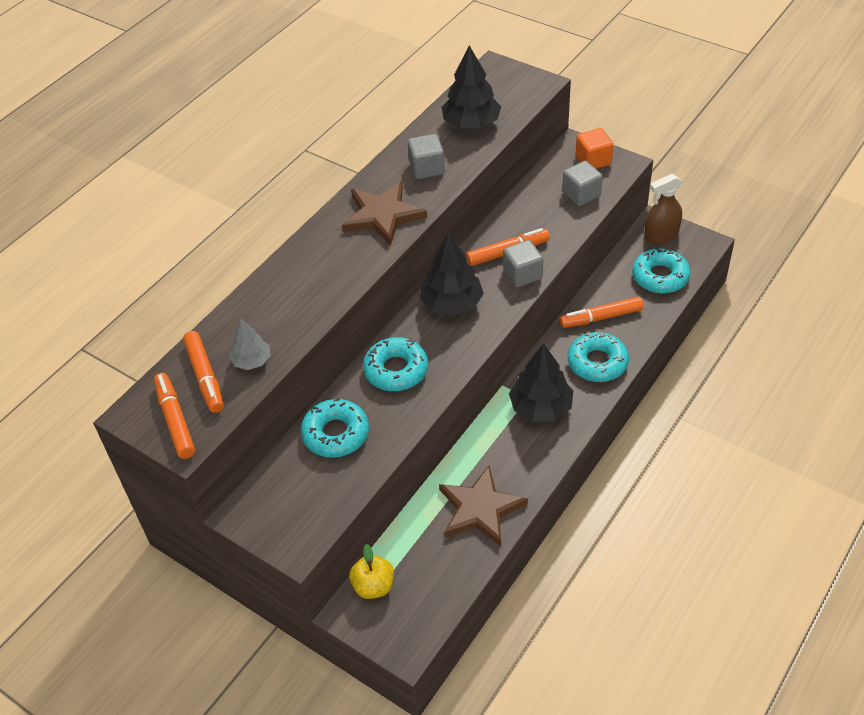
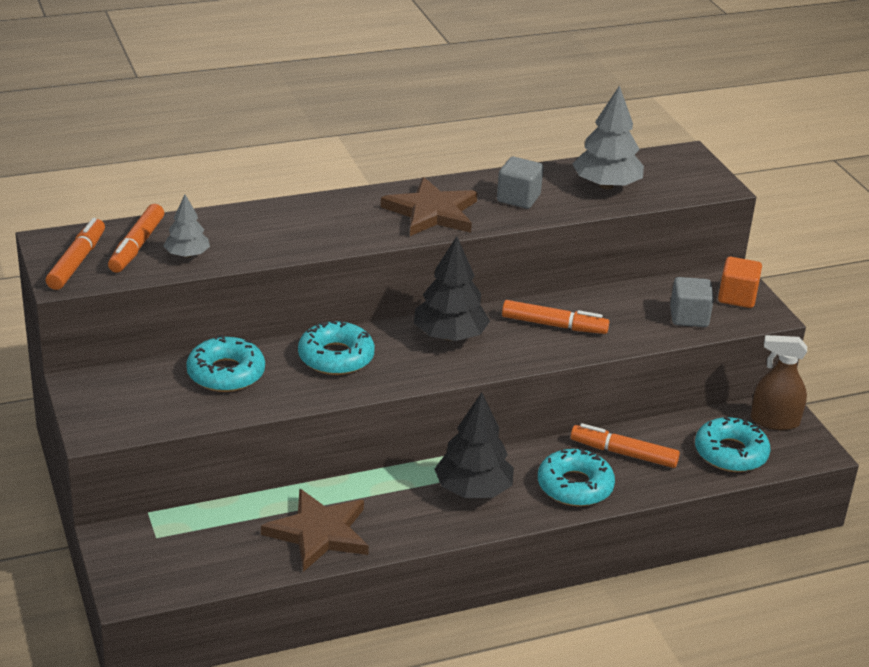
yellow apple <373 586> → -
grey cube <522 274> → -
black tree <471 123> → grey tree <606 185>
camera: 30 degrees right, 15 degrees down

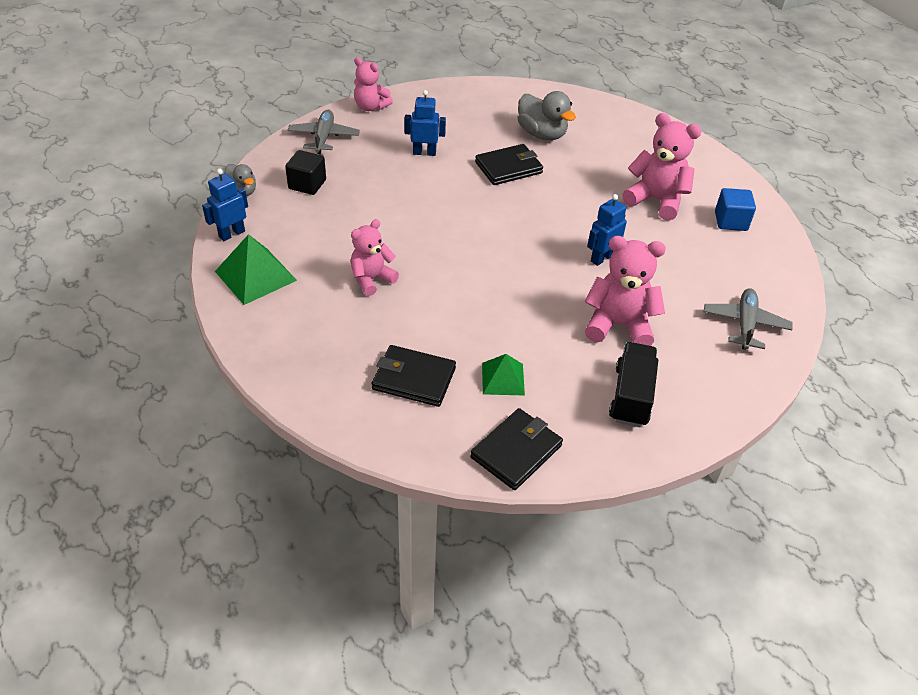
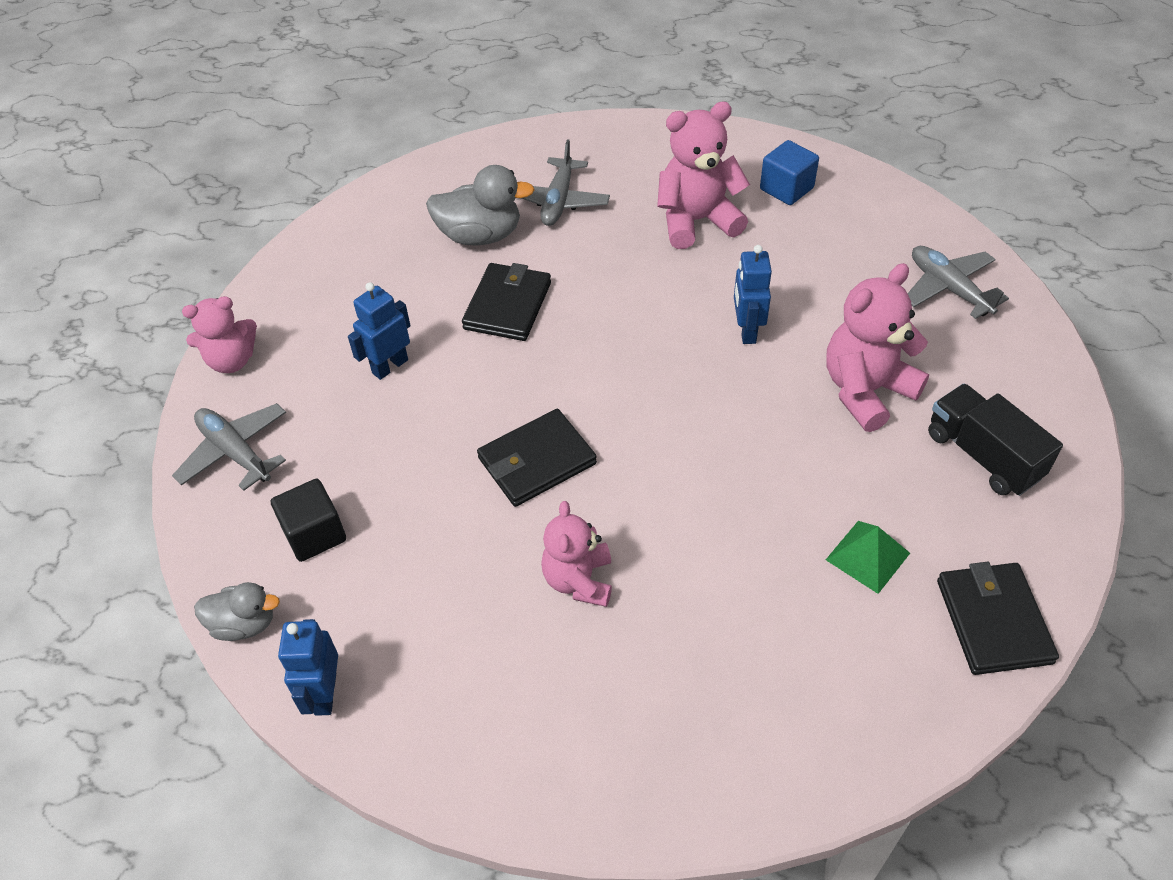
green pyramid <256 275> → -
- → grey plane <558 201>
black wallet <413 379> → black wallet <537 461>, relocated
camera: 45 degrees left, 5 degrees up

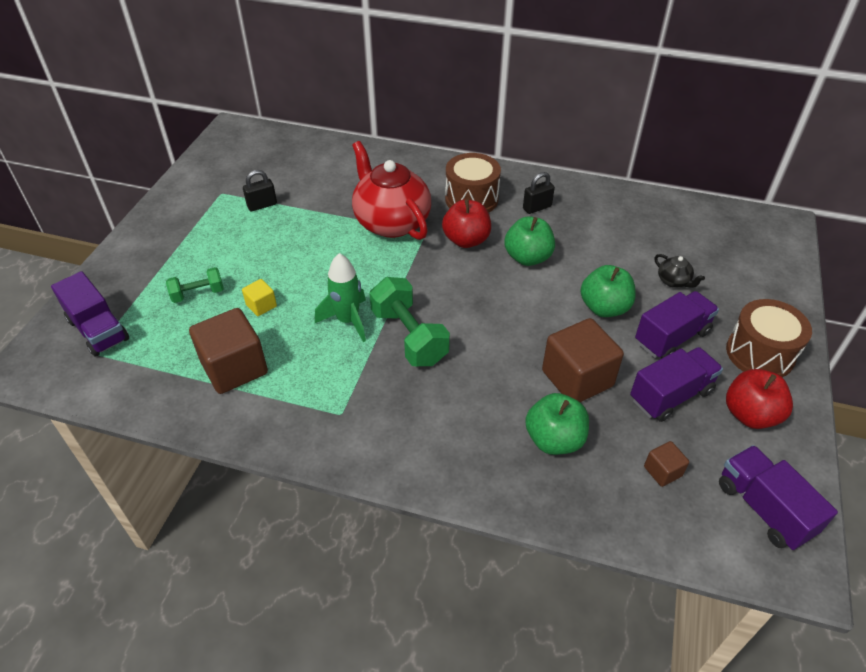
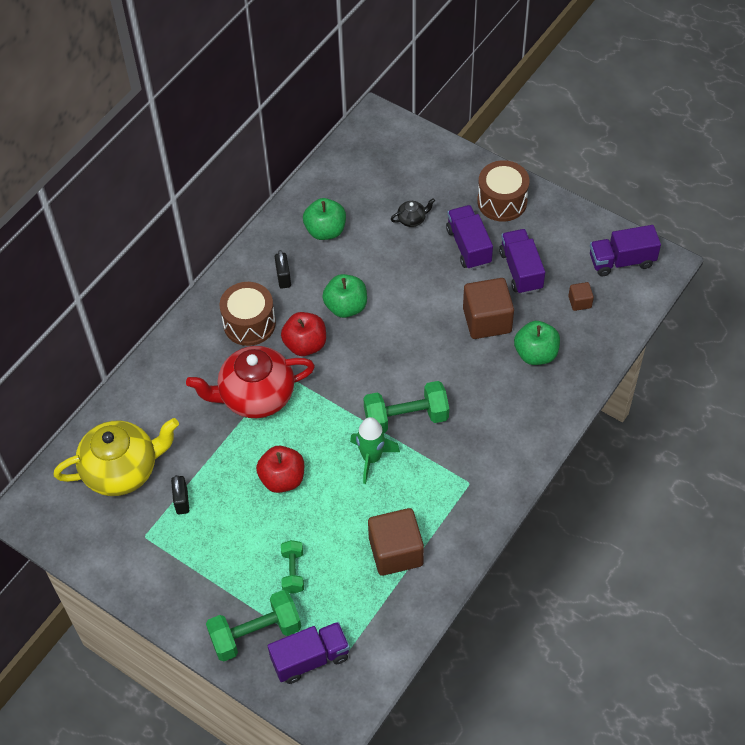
yellow cube <261 305> → -
- → yellow teapot <122 470>
- → green dumbbell <255 633>
green apple <604 308> → green apple <325 231>, relocated
red apple <750 414> → red apple <282 479>, relocated
camera: 70 degrees left, 10 degrees up

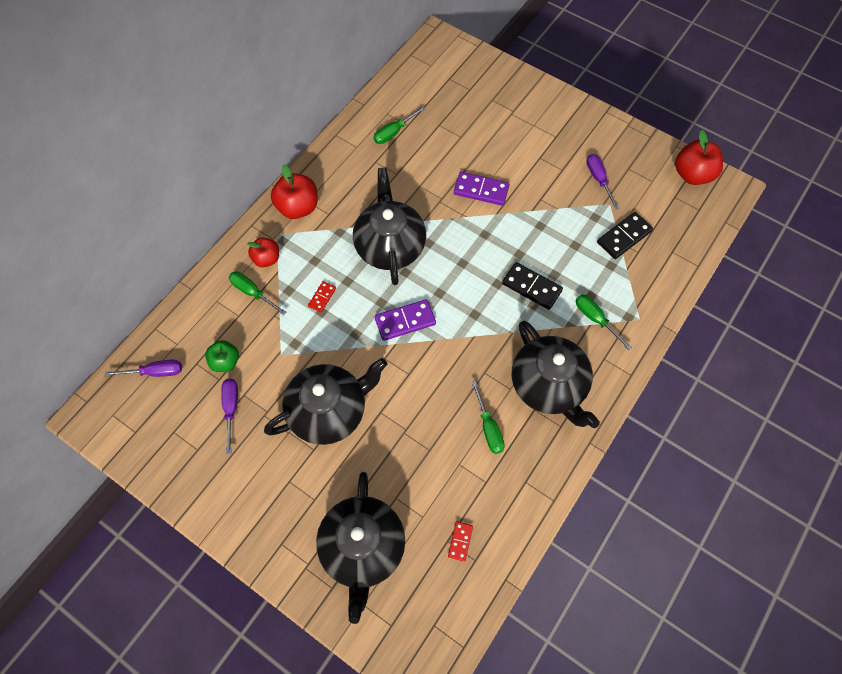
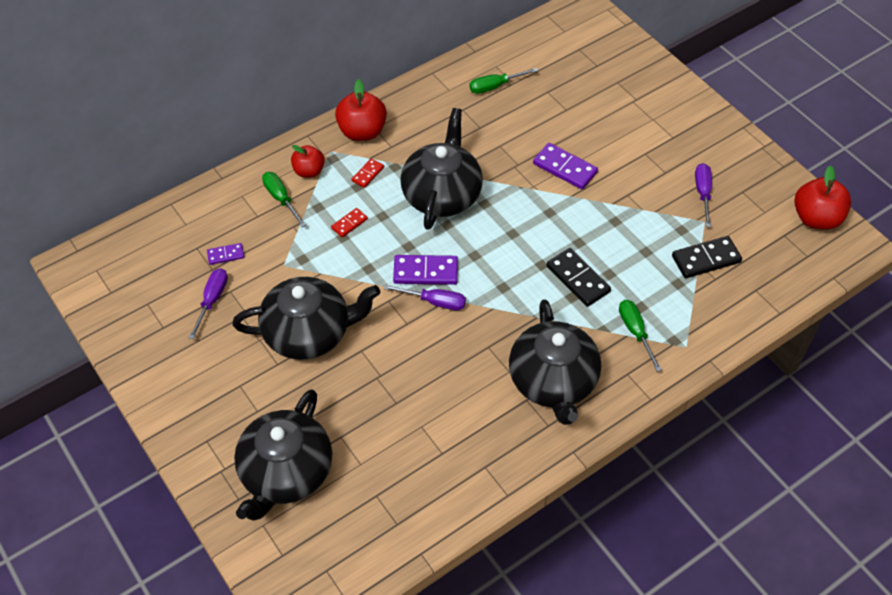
green screwdriver <488 428> → -
purple screwdriver <155 372> → purple screwdriver <435 302>, relocated
red domino <460 541> → red domino <367 174>, relocated
green apple <225 362> → purple domino <226 255>
camera: 20 degrees right, 10 degrees down

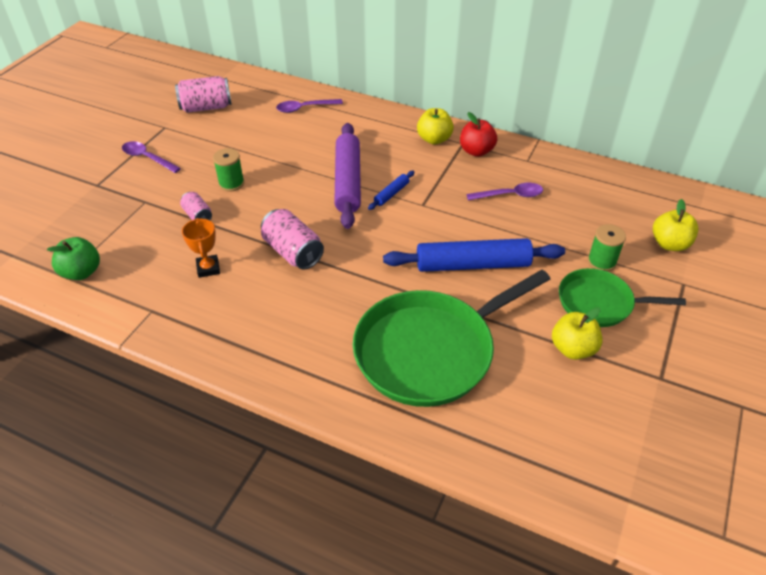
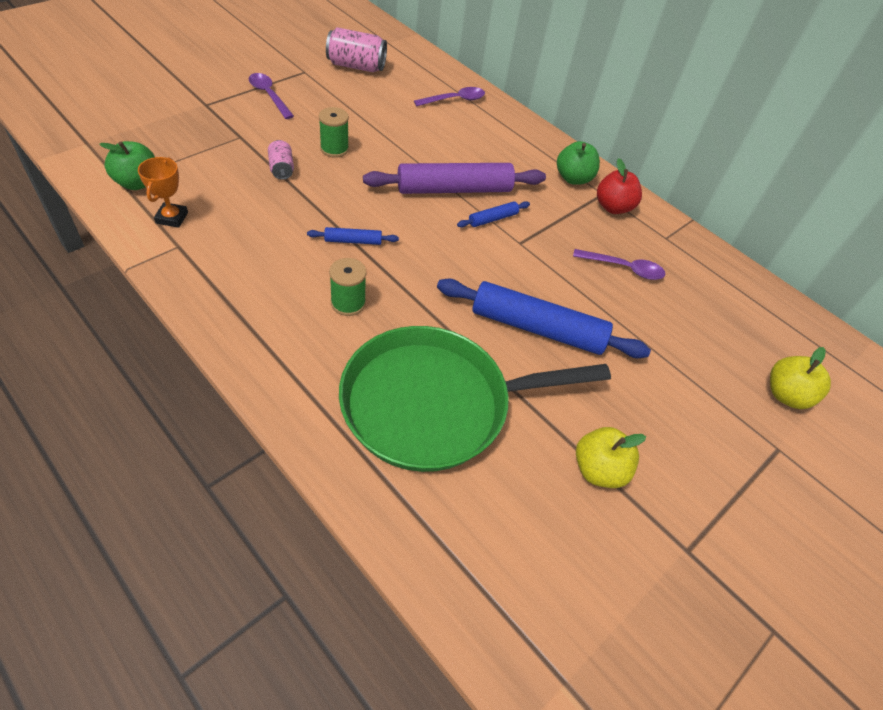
green pan <599 303> → -
orange trophy <208 268> → orange trophy <172 218>, relocated
green spool <601 262> → green spool <348 303>, relocated
pink can <293 252> → blue rolling pin <353 241>
yellow apple <434 139> → green apple <573 178>
purple spoon <305 108> → purple spoon <454 100>, 150 degrees clockwise
purple rolling pin <348 181> → purple rolling pin <454 189>, 60 degrees clockwise
camera: 15 degrees right, 5 degrees up

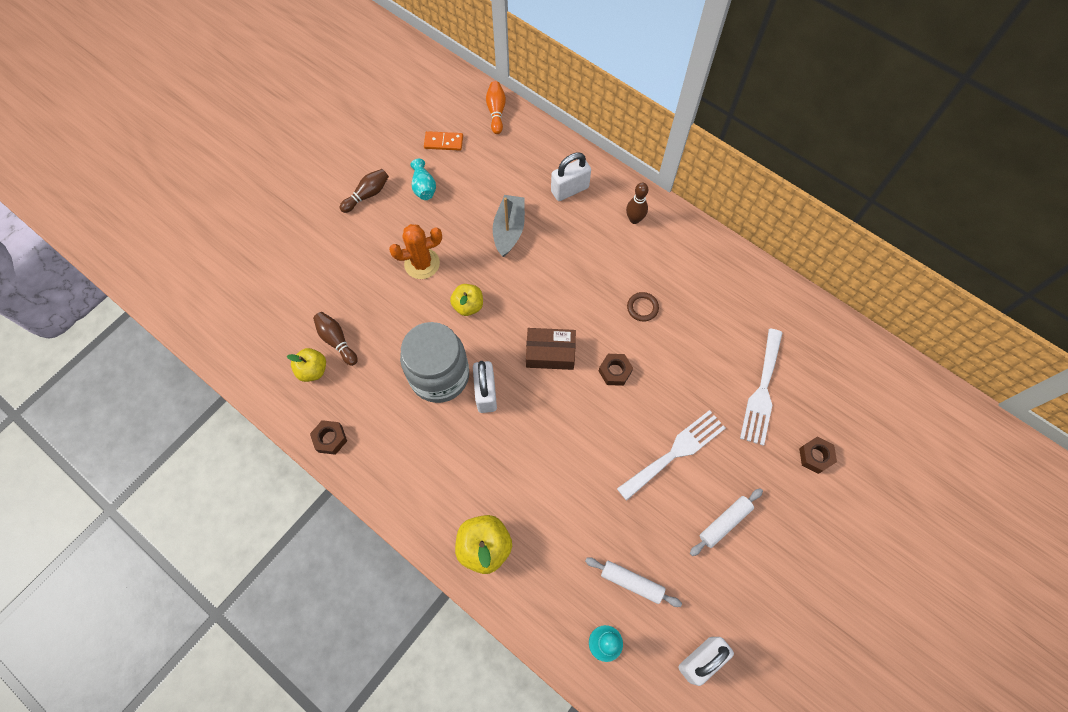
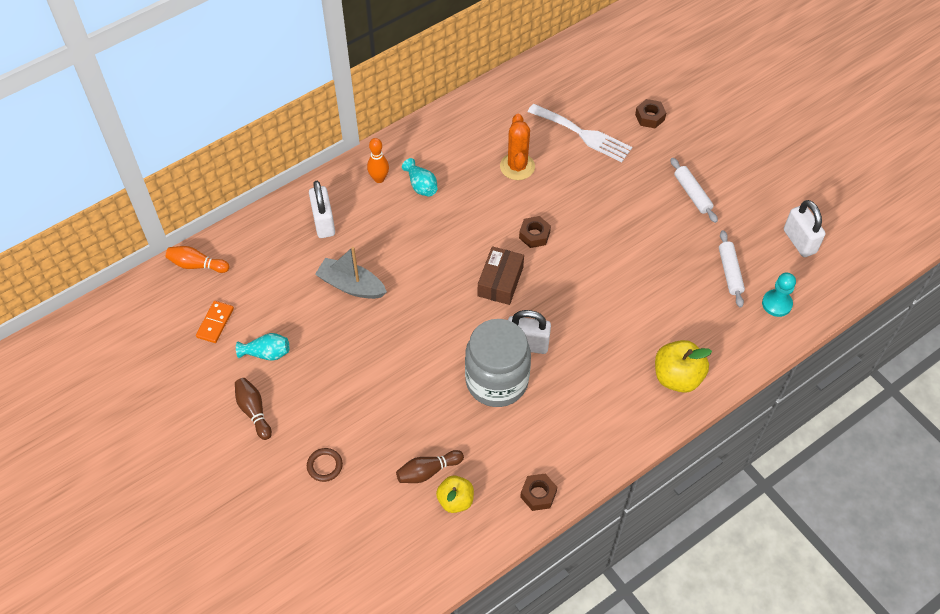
yellow apple <468 305> → -
white fork <675 452> → -
- → turquoise vase <421 185>
orange cactus <422 264> → orange cactus <517 166>, relocated
brown ring <642 308> → brown ring <324 466>, relocated
brown bowling pin <634 219> → orange bowling pin <379 178>
white rolling pin <632 582> → white rolling pin <729 272>, 45 degrees counterclockwise
camera: 75 degrees left, 10 degrees down

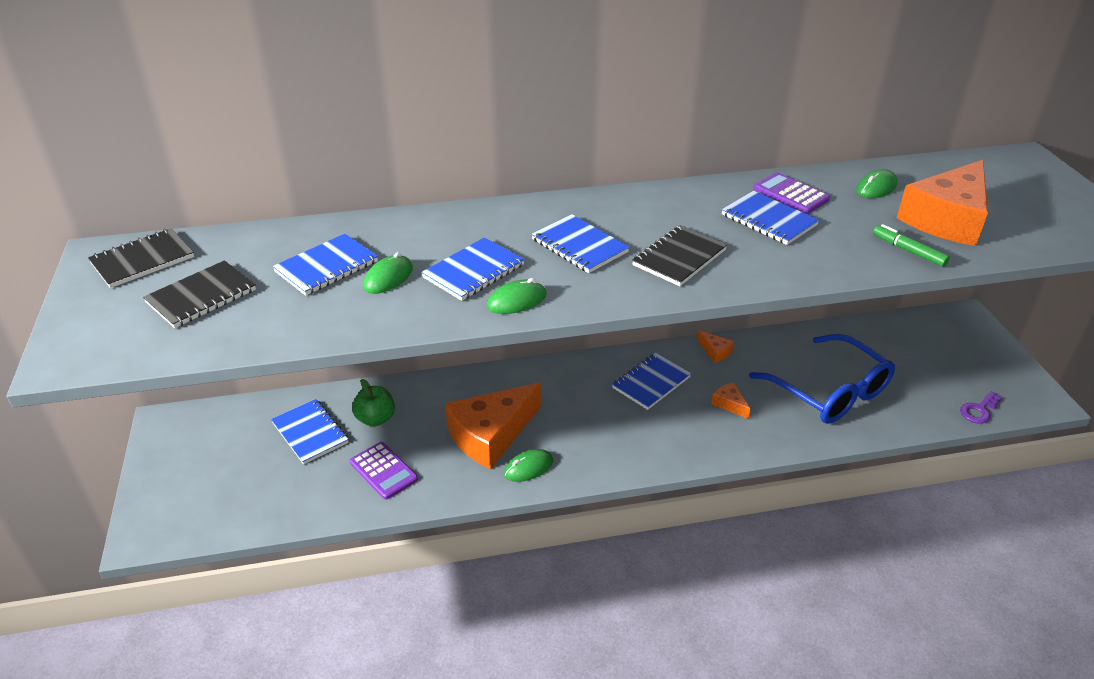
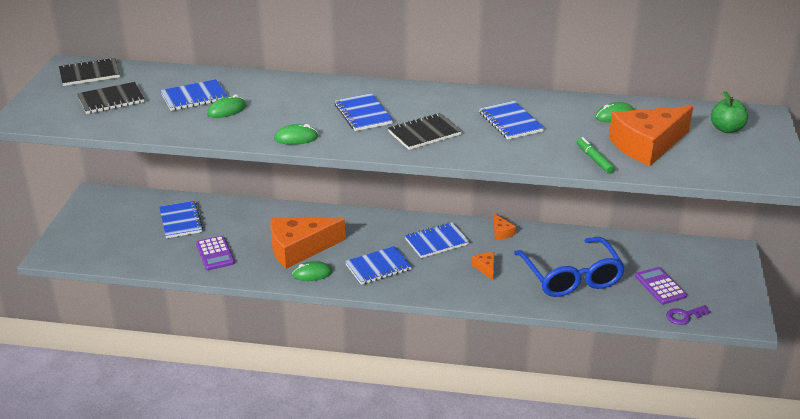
green apple <375 419> → green apple <726 129>, relocated
blue notebook <474 271> → blue notebook <378 267>, relocated
purple calculator <790 194> → purple calculator <660 286>, relocated
camera: 20 degrees right, 5 degrees down

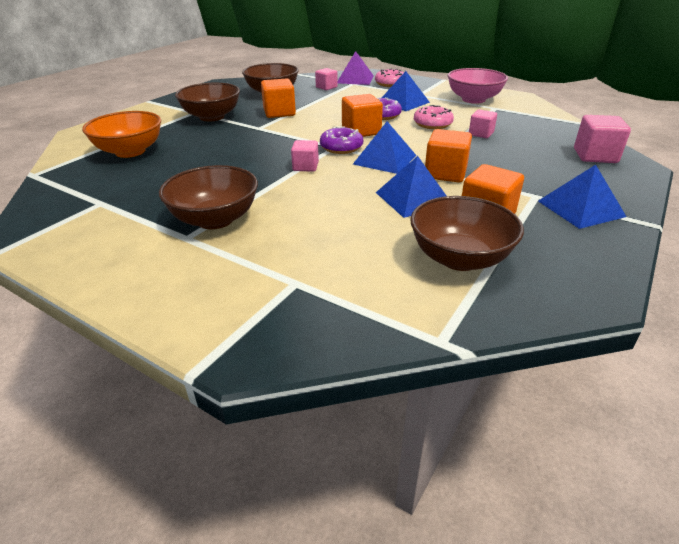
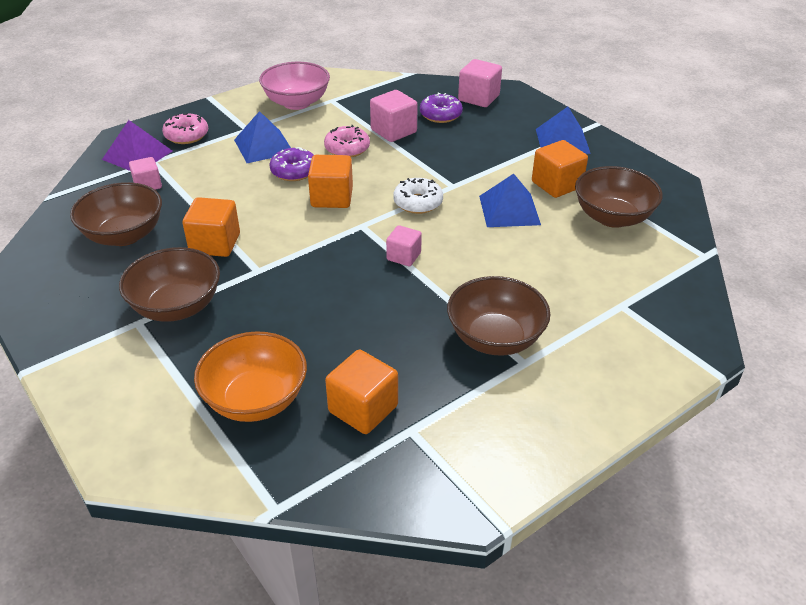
purple donut <341 147> → purple donut <440 115>, relocated
orange cube <445 173> → orange cube <363 409>, relocated
blue pyramid <384 159> → white donut <418 202>
pink cube <481 134> → pink cube <393 131>, x1.57
camera: 70 degrees left, 5 degrees up

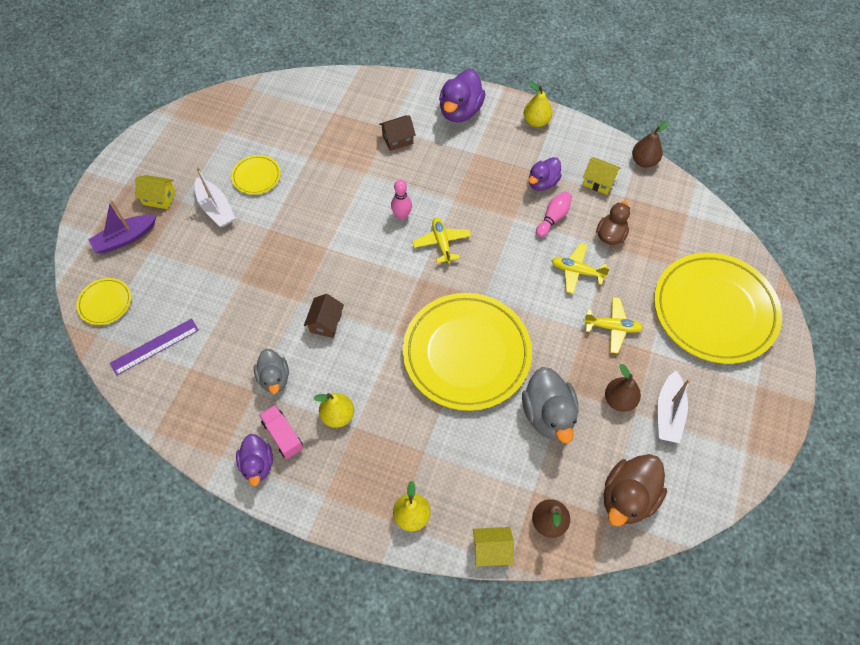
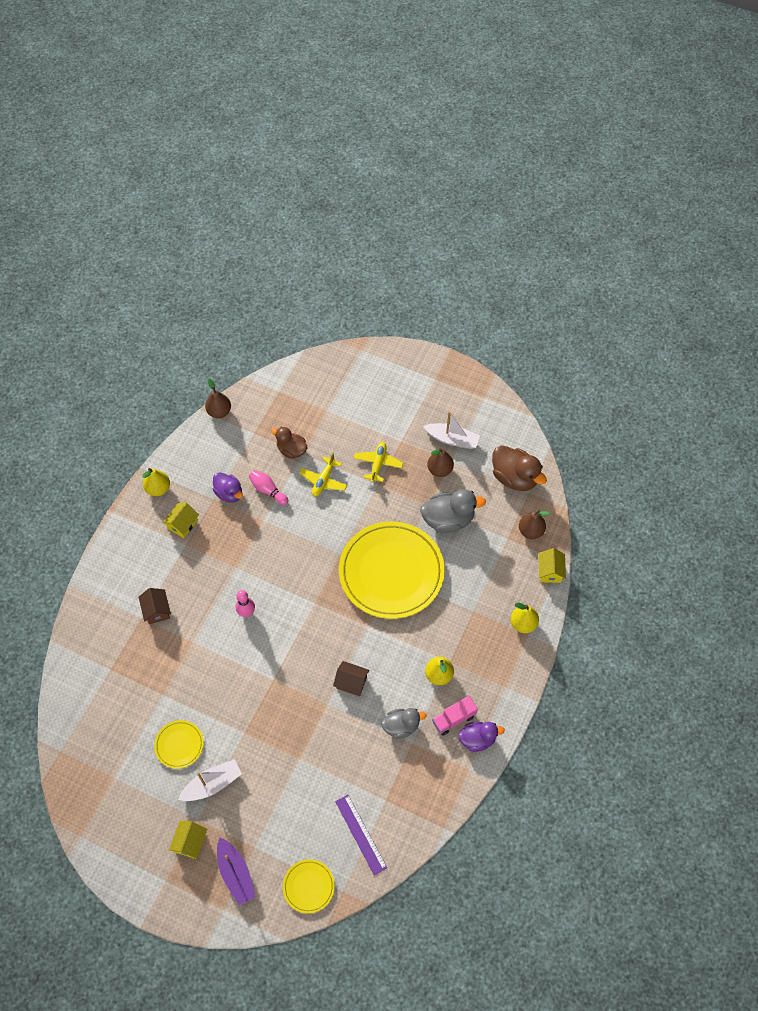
yellow plane <441 243> → -
purple duck <460 111> → -
yellow plate <714 310> → -
yellow house <598 182> → yellow house <182 524>, relocated
camera: 85 degrees left, 0 degrees up

